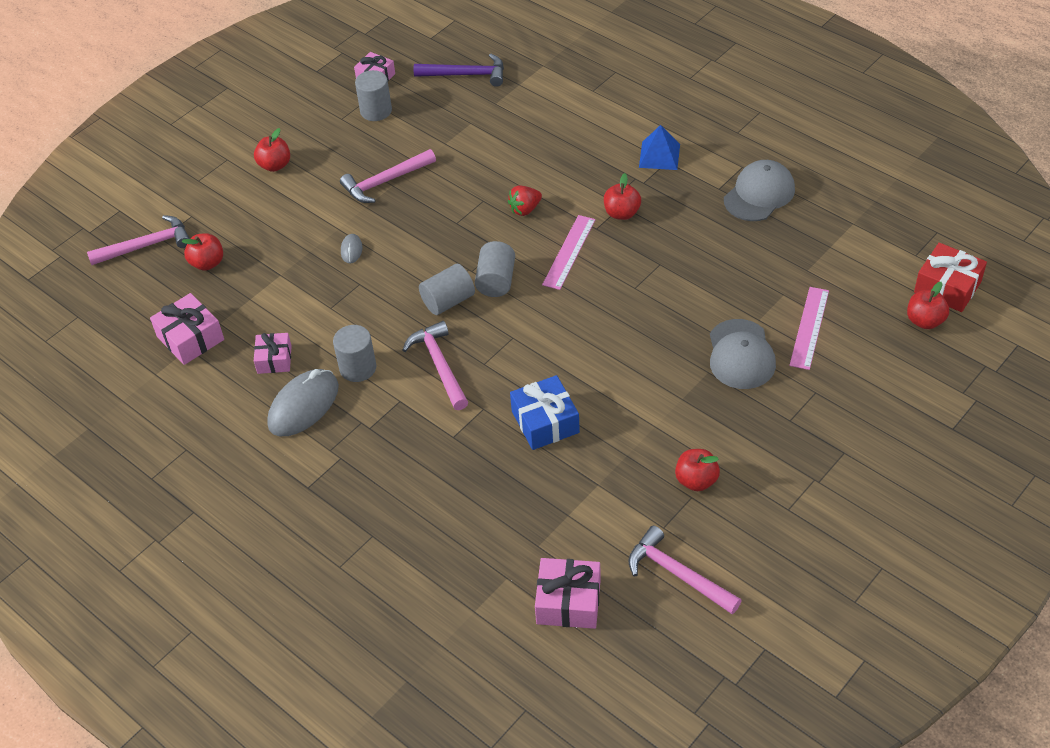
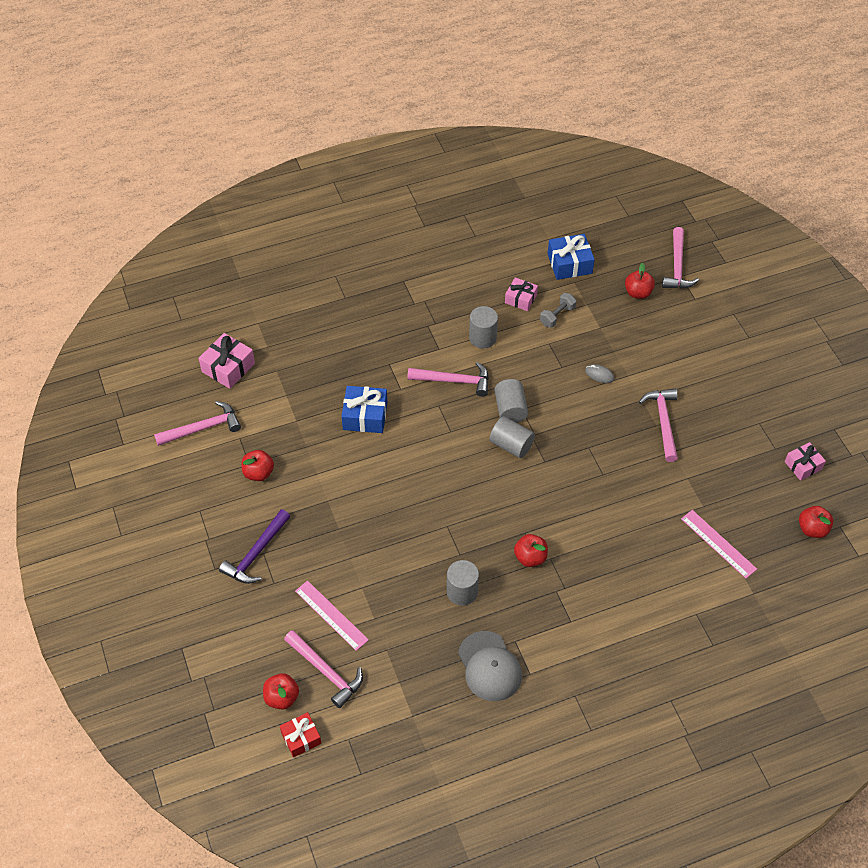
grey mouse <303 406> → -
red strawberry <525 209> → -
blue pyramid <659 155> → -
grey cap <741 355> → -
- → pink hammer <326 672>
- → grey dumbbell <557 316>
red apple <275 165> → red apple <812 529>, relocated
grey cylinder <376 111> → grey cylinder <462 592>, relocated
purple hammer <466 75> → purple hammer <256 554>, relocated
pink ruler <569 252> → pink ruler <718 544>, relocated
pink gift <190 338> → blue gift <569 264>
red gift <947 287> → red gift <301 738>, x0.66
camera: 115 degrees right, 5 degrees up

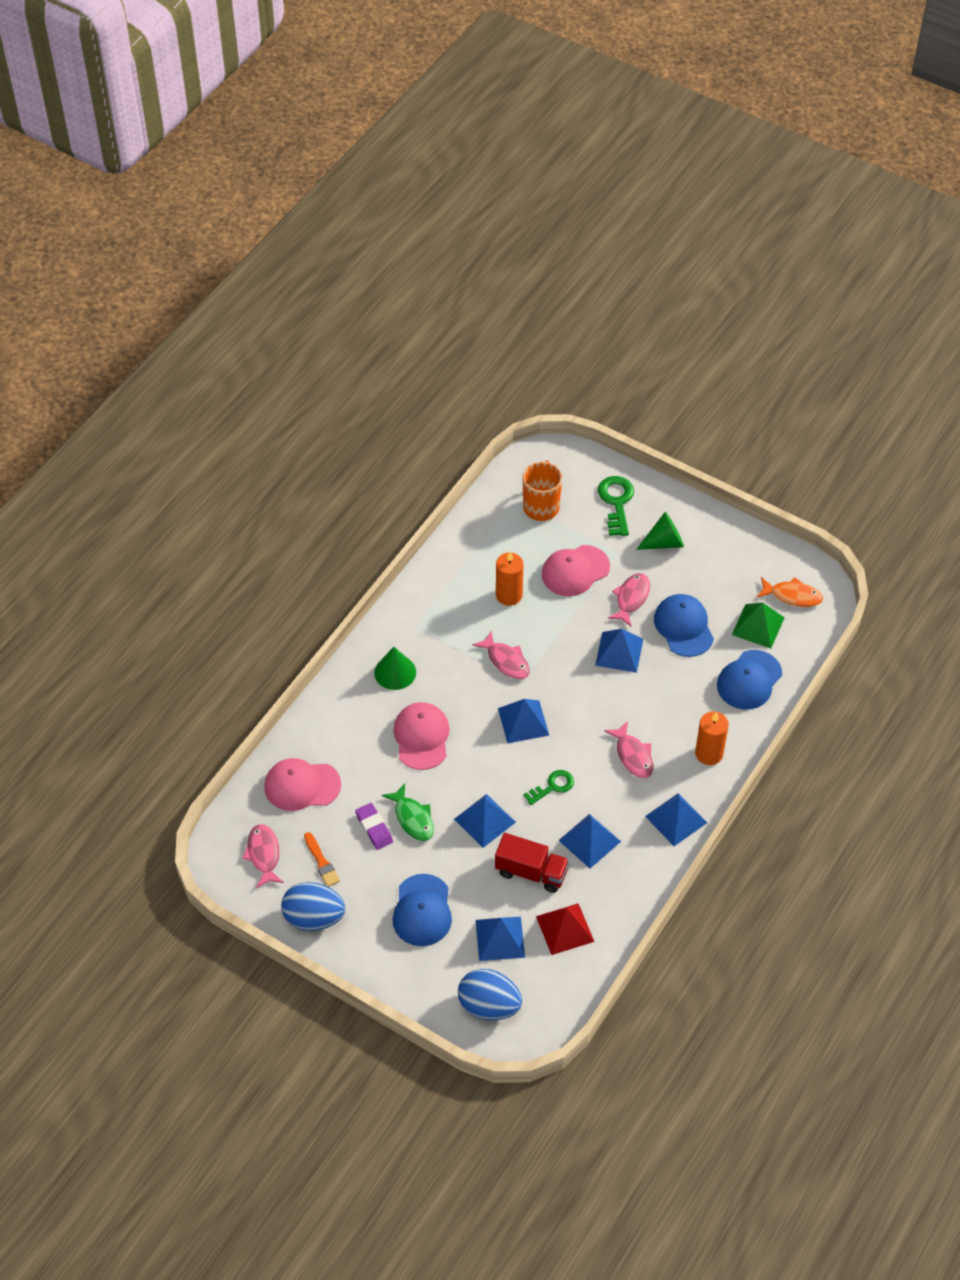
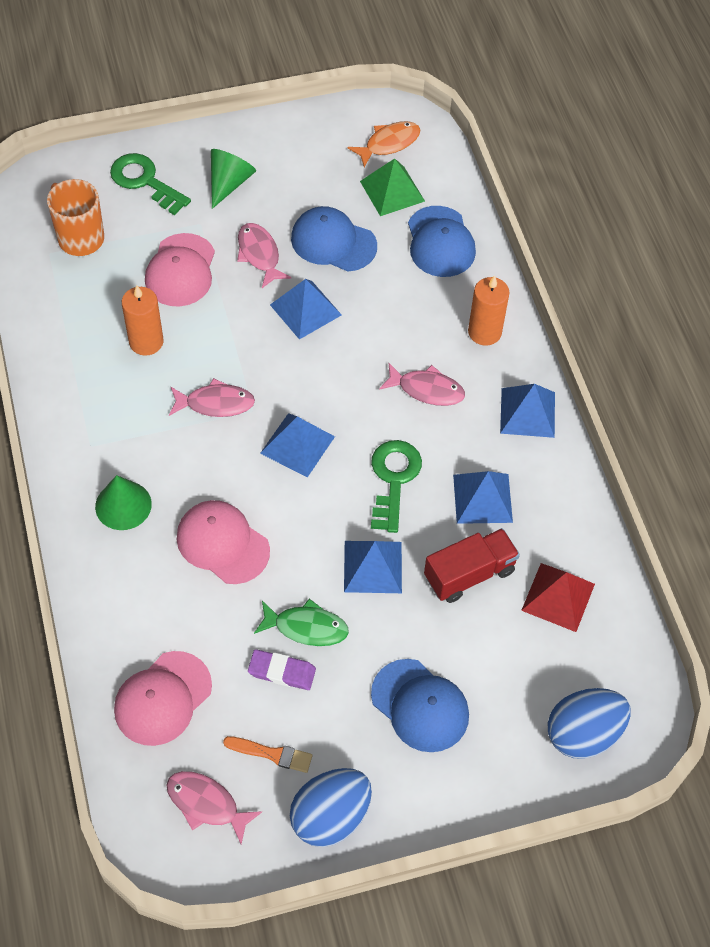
blue pyramid <500 938> → -
green key <553 786> → green key <394 479>, x1.52
camera: 50 degrees left, 5 degrees up

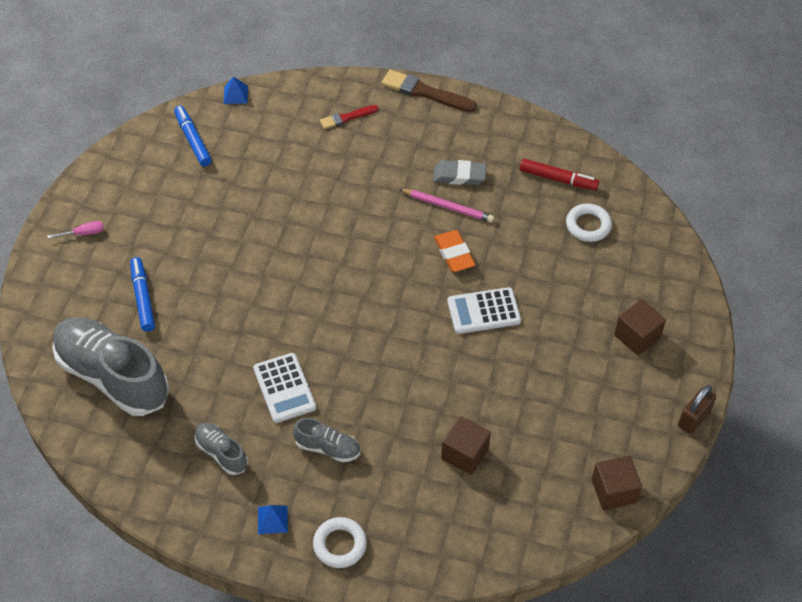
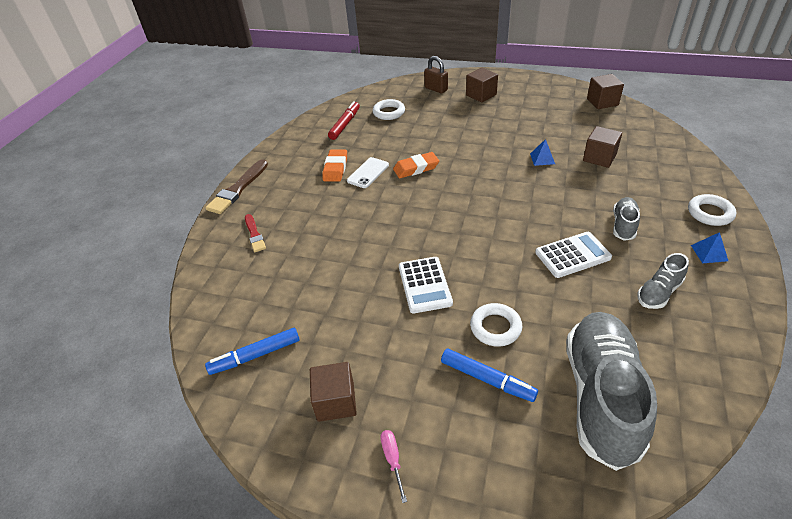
- → brown cube <336 401>
- → white ring <495 327>
blue pyramid <235 94> → blue pyramid <542 158>, relocated
white calculator <483 311> → white calculator <424 285>, relocated
brown padlock <693 419> → brown padlock <436 89>, relocated
pink pencil <447 207> → white phone <368 173>
grey eraser <459 175> → orange eraser <335 168>
grey shoe <112 376> → grey shoe <601 396>, 150 degrees clockwise
blue marker <143 298> → blue marker <487 379>, 135 degrees counterclockwise
camera: 85 degrees left, 10 degrees down

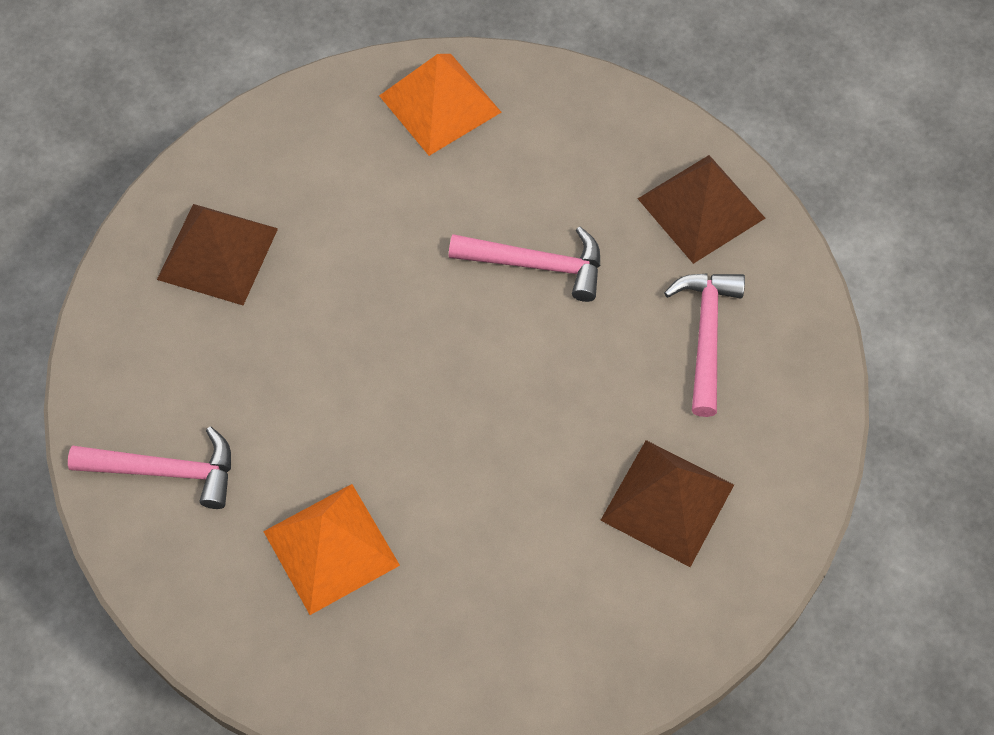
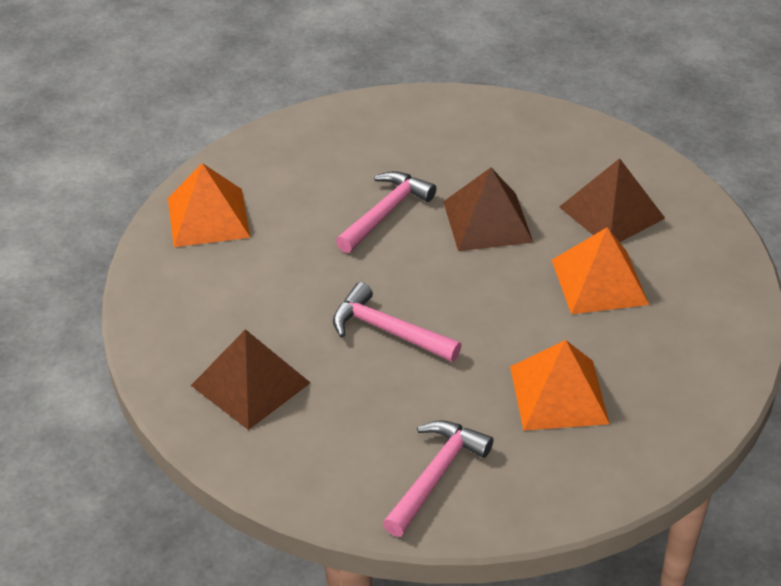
- → orange pyramid <599 282>
brown pyramid <701 208> → brown pyramid <487 221>, relocated
pink hammer <706 335> → pink hammer <388 331>, relocated
camera: 65 degrees left, 20 degrees down

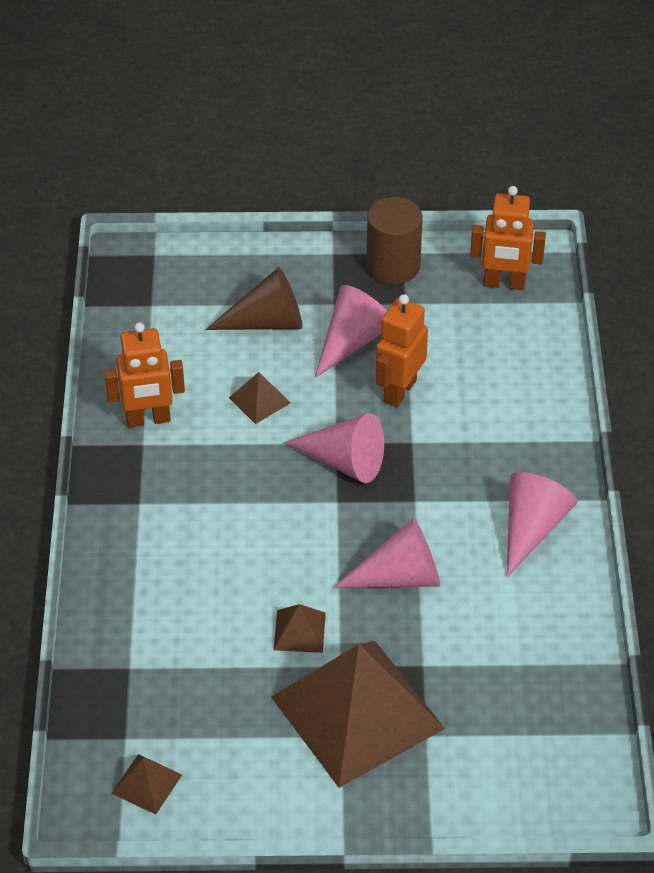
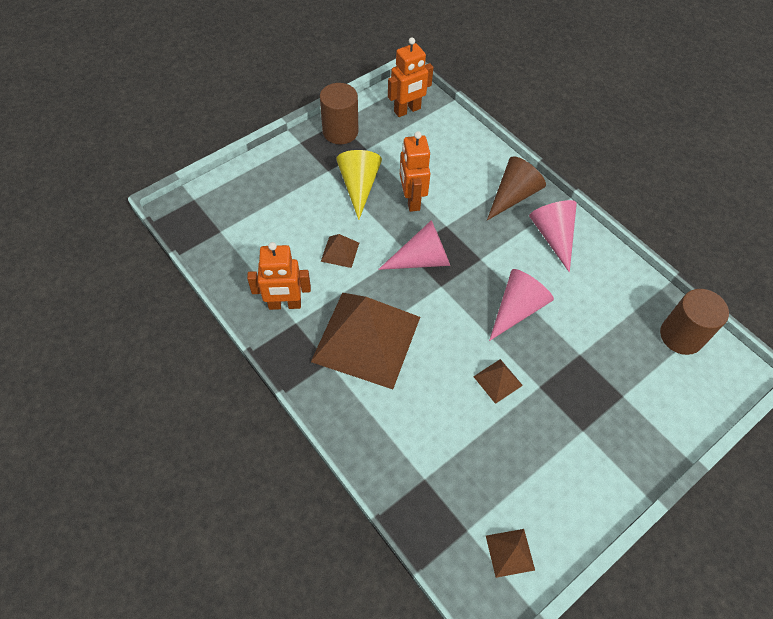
- → brown cylinder <681 336>
brown cone <267 322> → brown cone <513 196>, relocated
brown pyramid <357 712> → brown pyramid <366 339>, relocated
pink cone <352 341> → yellow cone <359 186>
orange robot <148 419> → orange robot <284 304>, 45 degrees clockwise
camera: 40 degrees left, 10 degrees up

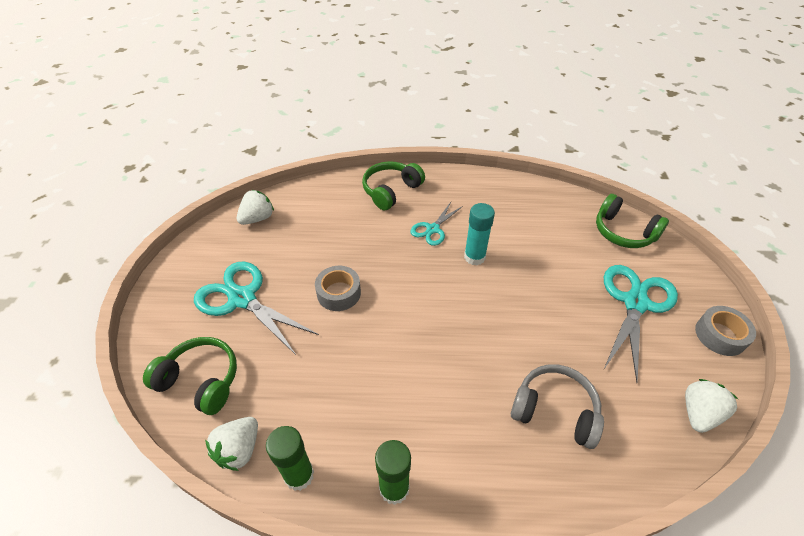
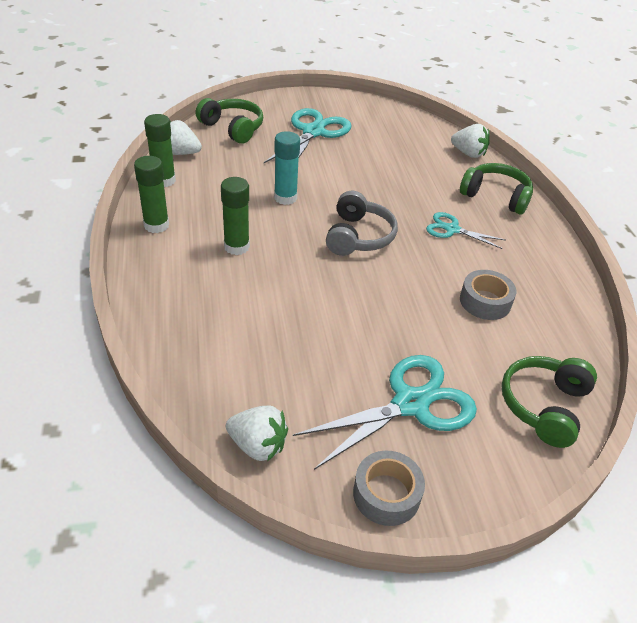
- → green glue stick <236 247>
white strawberry <257 218> → white strawberry <468 153>, relocated
grey tape <339 293> → grey tape <485 301>, relocated
turquoise glue stick <474 257> → turquoise glue stick <285 198>, relocated
grey headphones <555 410> → grey headphones <358 236>, relocated
green headphones <201 380> → green headphones <233 128>, 60 degrees counterclockwise
turquoise scissors <635 303> → turquoise scissors <410 404>, 45 degrees counterclockwise
camera: 75 degrees right, 5 degrees down

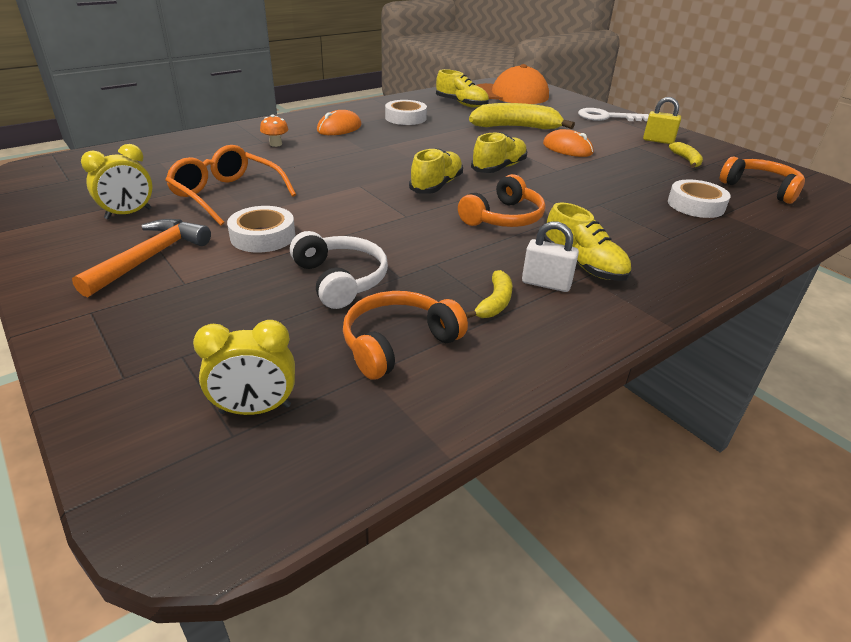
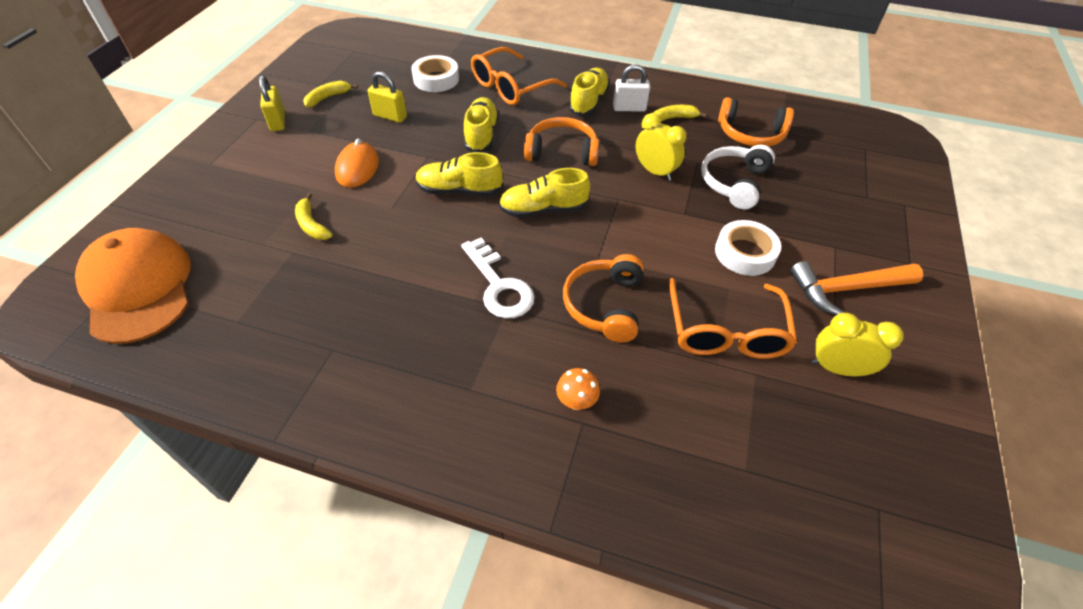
orange mouse <339 128> → -
white tape <405 118> → -
- → yellow padlock <390 116>
- → orange glasses <511 87>
yellow clock <255 409> → yellow clock <655 172>, relocated
yellow shoe <461 104> → yellow shoe <481 135>, relocated
white key <606 117> → white key <499 285>, relocated
orange headphones <760 188> → orange headphones <604 305>, relocated
white padlock <546 284> → white padlock <629 108>, 75 degrees counterclockwise
yellow banana <516 127> → yellow banana <312 225>, x0.50
camera: 125 degrees left, 15 degrees up

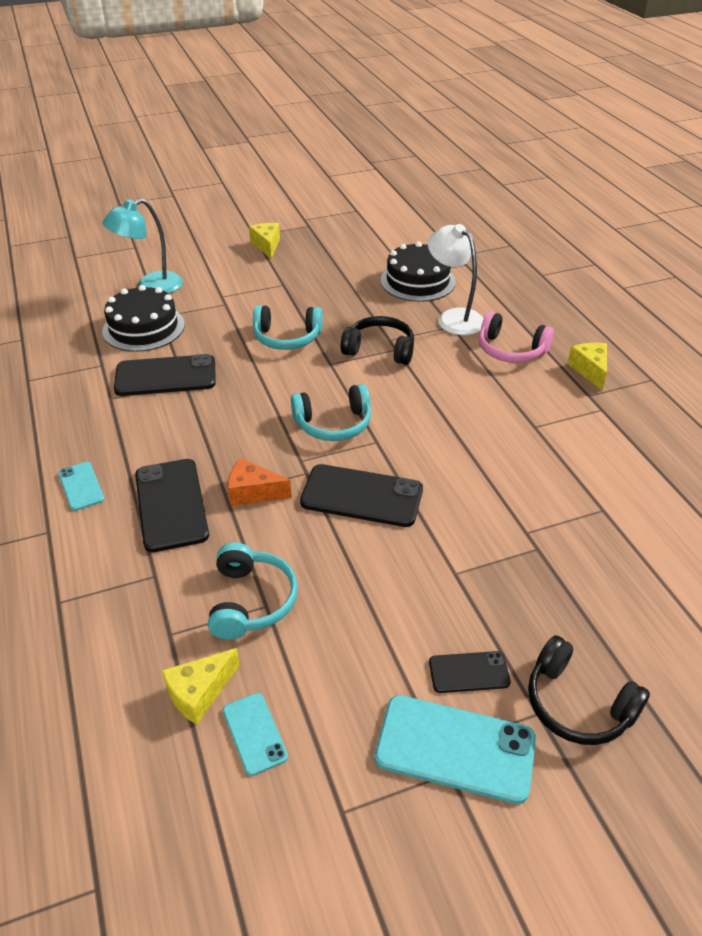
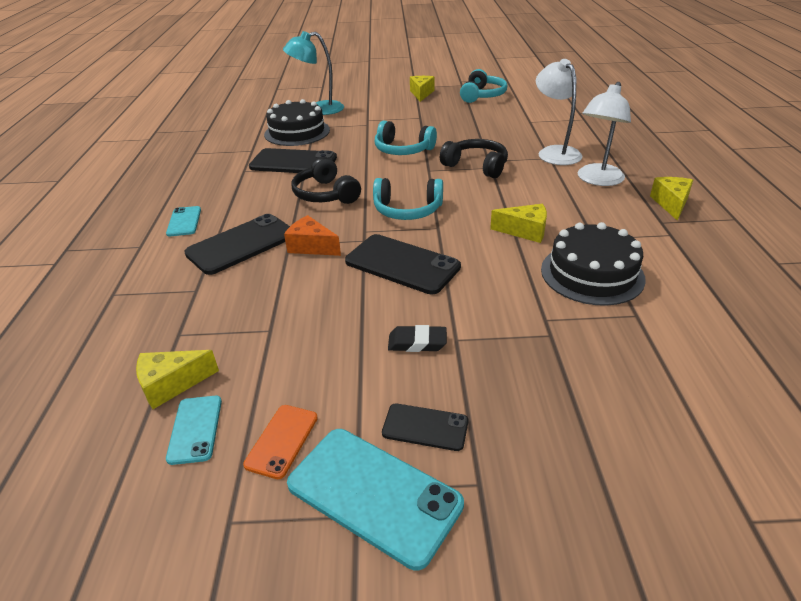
- → orange phone <282 441>
- → black eraser <417 342>
- → yellow cheese <525 231>
turquoise headphones <251 601> → turquoise headphones <482 95>, relocated
black cake <417 281> → black cake <592 274>, relocated
black headphones <577 705> → black headphones <325 194>, relocated
pink headphones <510 350> → white lamp <597 180>
black phone <171 504> → black phone <241 244>, 45 degrees clockwise
camera: 20 degrees right, 5 degrees down

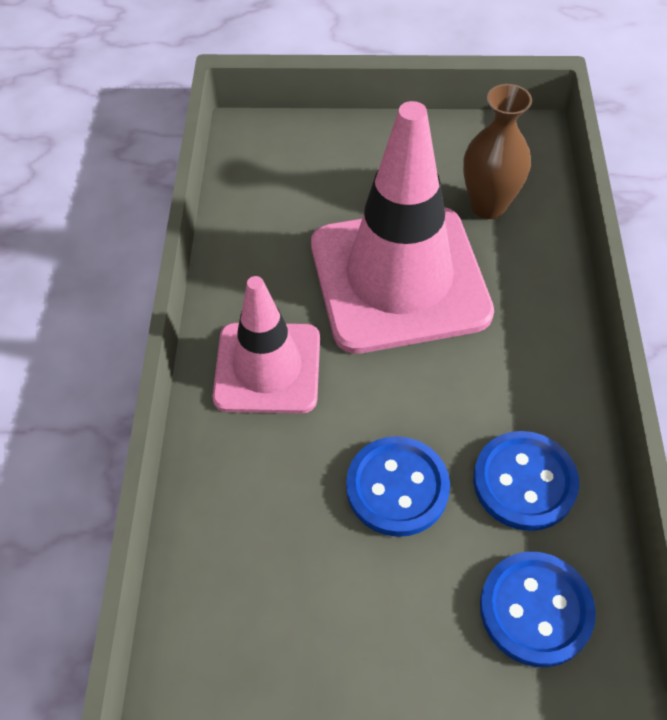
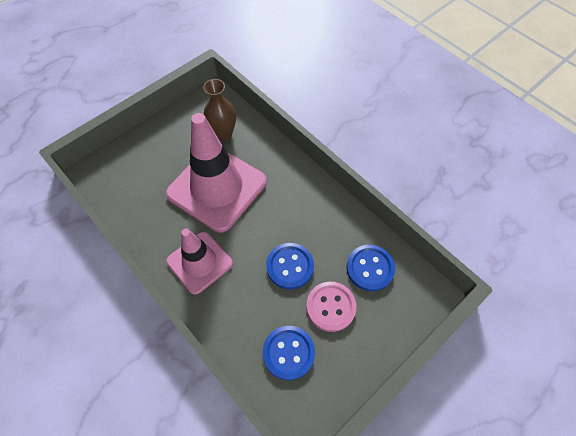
- → pink button <330 307>
blue button <524 482> → blue button <288 353>, relocated
camera: 45 degrees left, 5 degrees up

